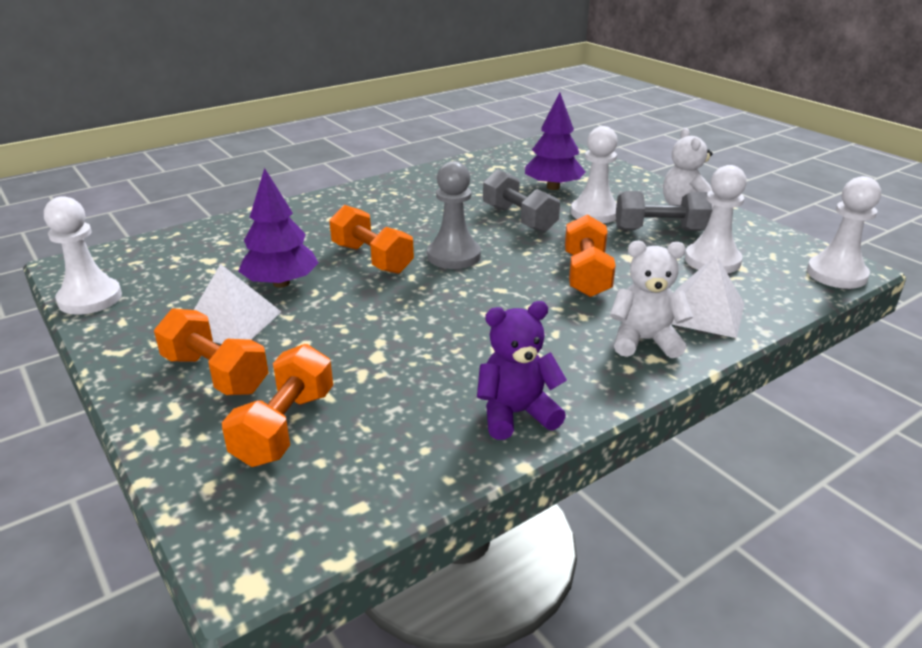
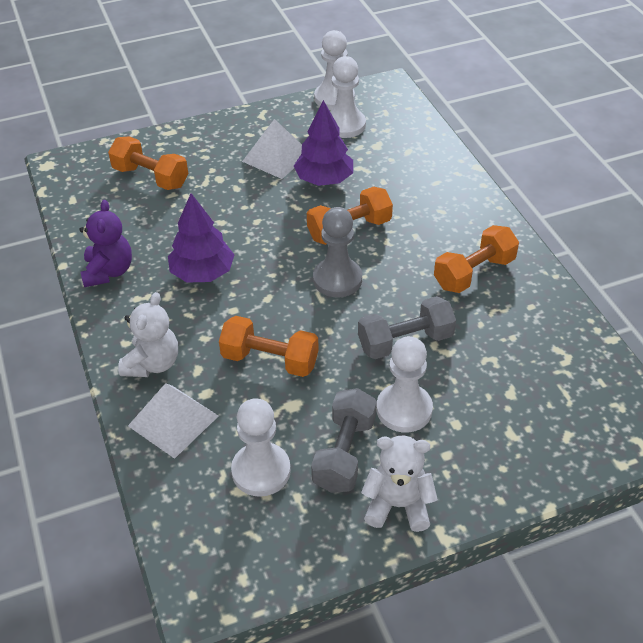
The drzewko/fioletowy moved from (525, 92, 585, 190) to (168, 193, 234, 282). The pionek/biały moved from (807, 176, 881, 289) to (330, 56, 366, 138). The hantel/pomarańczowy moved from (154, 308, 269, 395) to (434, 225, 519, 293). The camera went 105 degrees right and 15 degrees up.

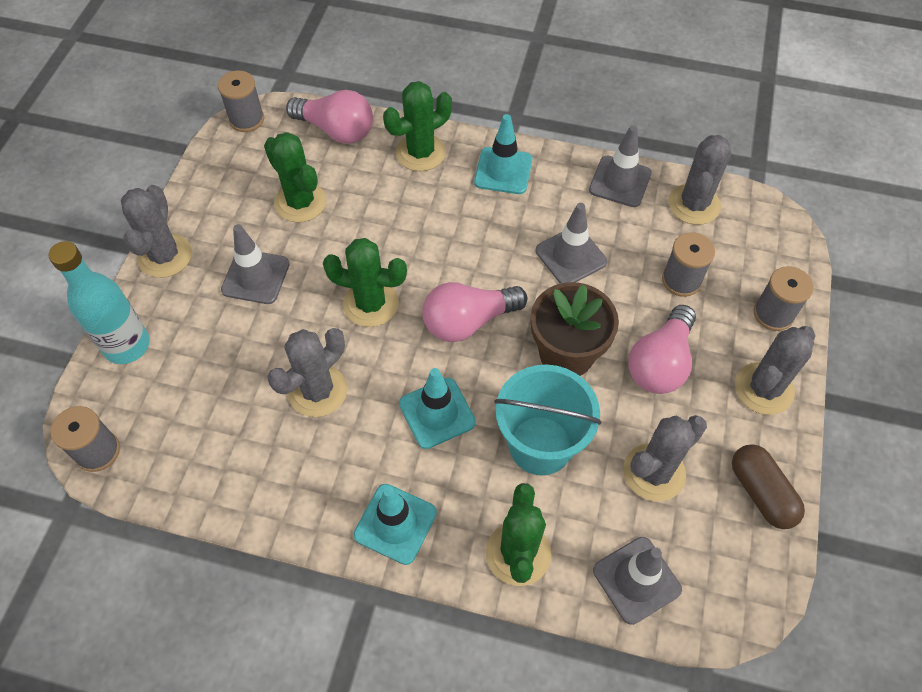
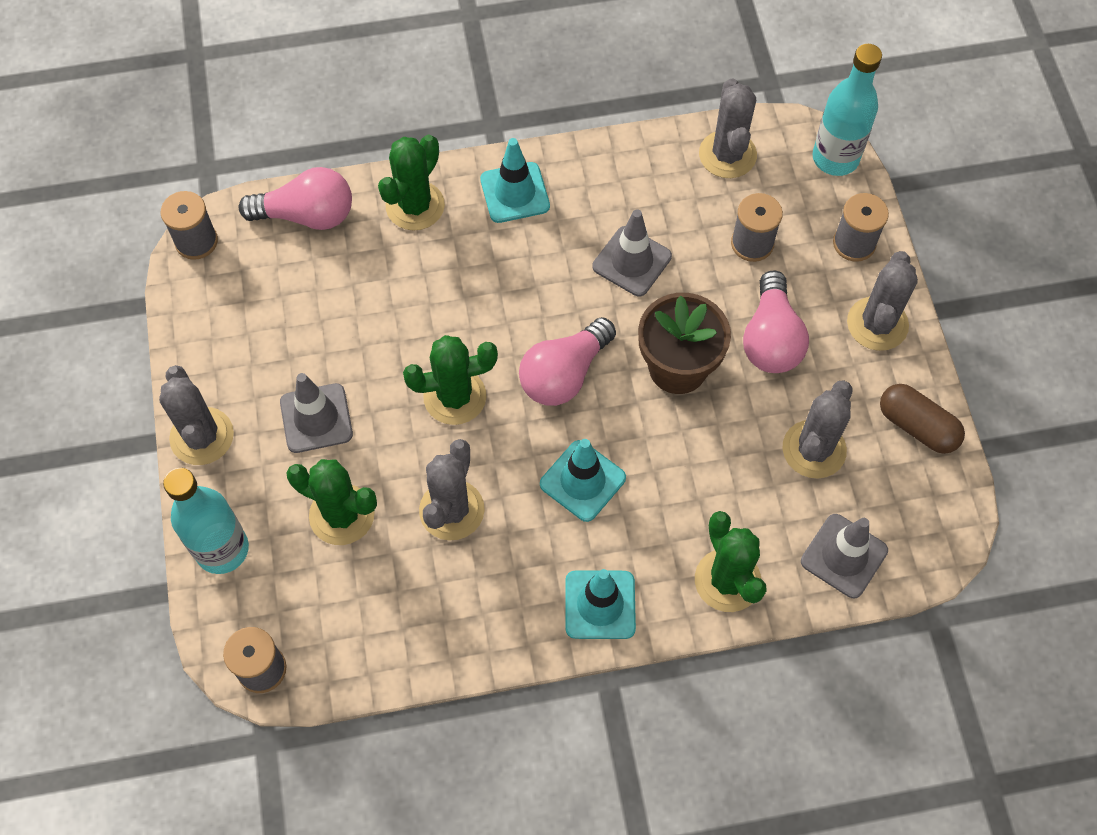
The pachołek/szary at (589, 125, 652, 207) disappeared. The kaktus/zielony moved from (264, 132, 326, 223) to (286, 459, 377, 545). The wiadro/turkusowy at (494, 364, 602, 475) disappeared. The butelka/turkusowy at (812, 44, 882, 176) appeared. The camera went 25 degrees left and 5 degrees up.

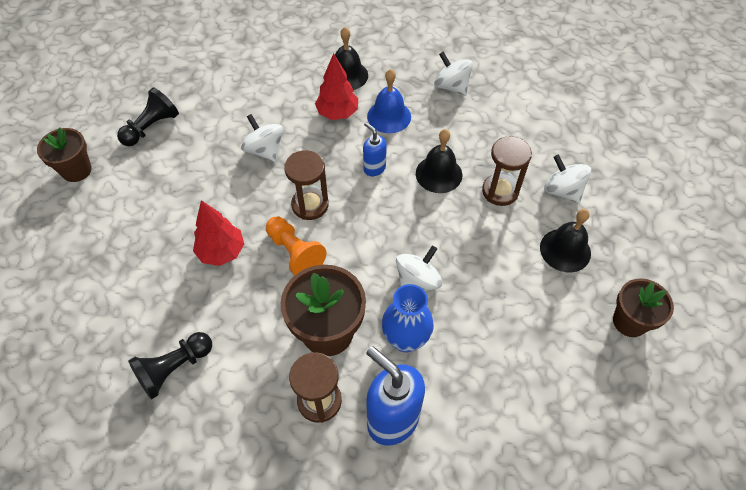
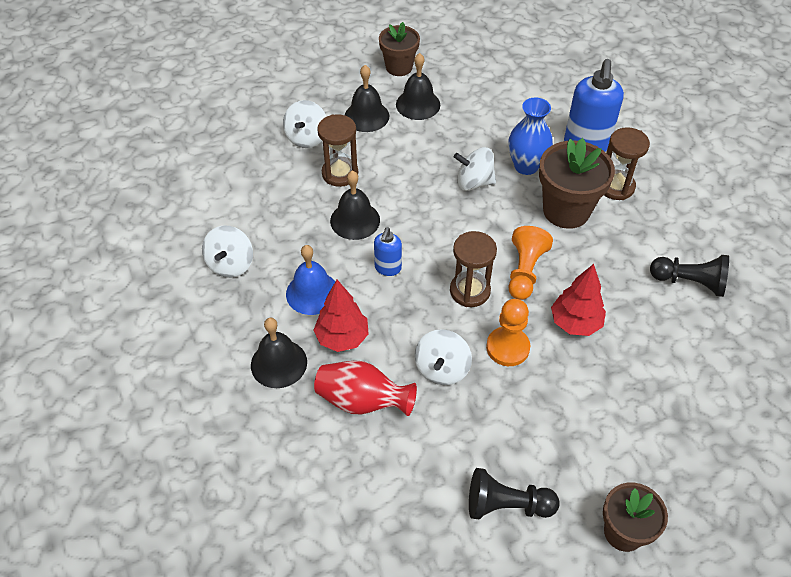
The dzwonek/czarny at (396, 53, 440, 120) appeared. The pionek/pomarańczowy at (486, 299, 530, 366) appeared. The wazon/czerwony at (314, 360, 417, 416) appeared. The camera went 125 degrees left and 5 degrees down.

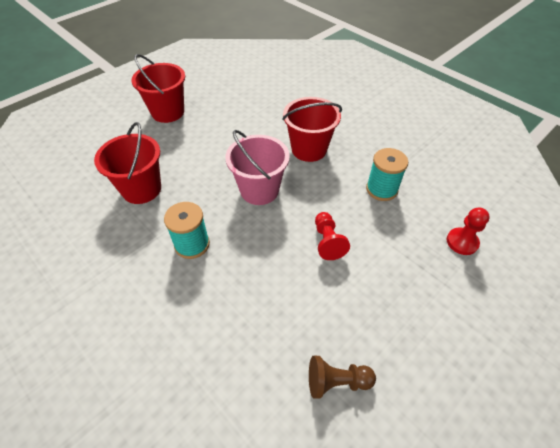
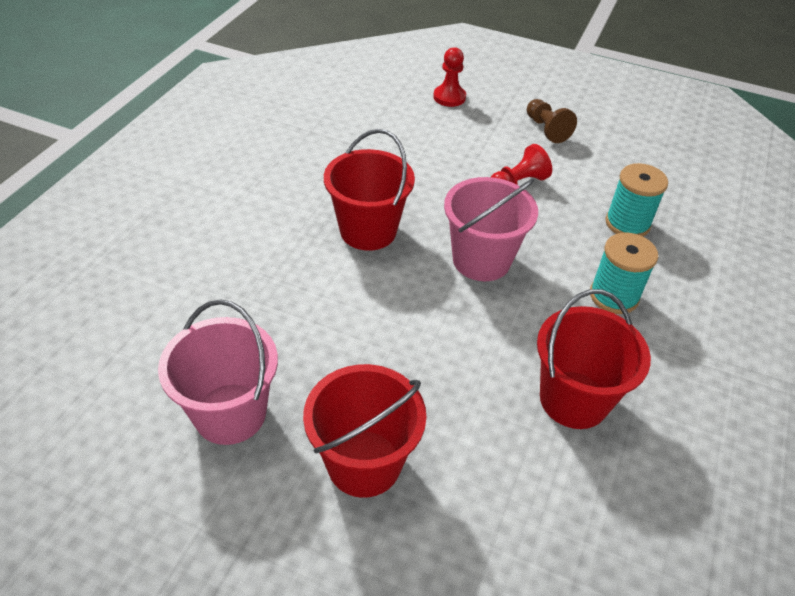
The szpulka/turkusowy moved from (366, 148, 408, 201) to (606, 163, 668, 236). The pionek/brązowy moved from (309, 356, 376, 398) to (527, 99, 577, 143). The wiadro/różowy at (158, 300, 278, 445) appeared. The camera went 115 degrees left and 5 degrees down.

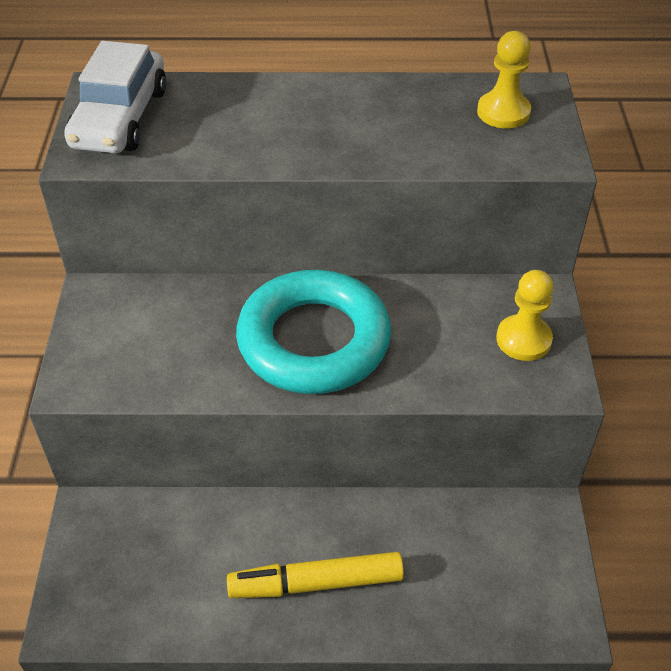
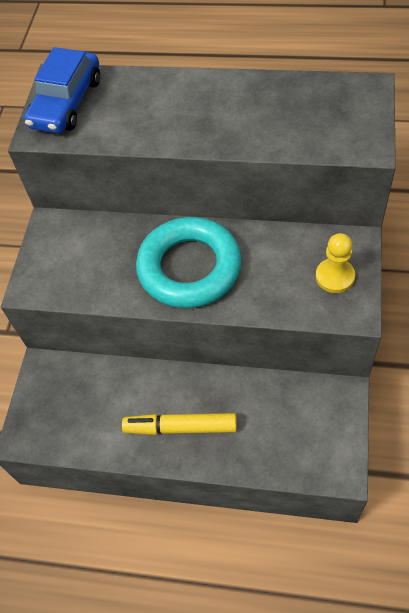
The pionek/żółty at (477, 31, 531, 128) disappeared. The samochód/biały at (64, 41, 166, 153) became the samochód/niebieski at (24, 47, 100, 134). The camera went 15 degrees right and 10 degrees up.

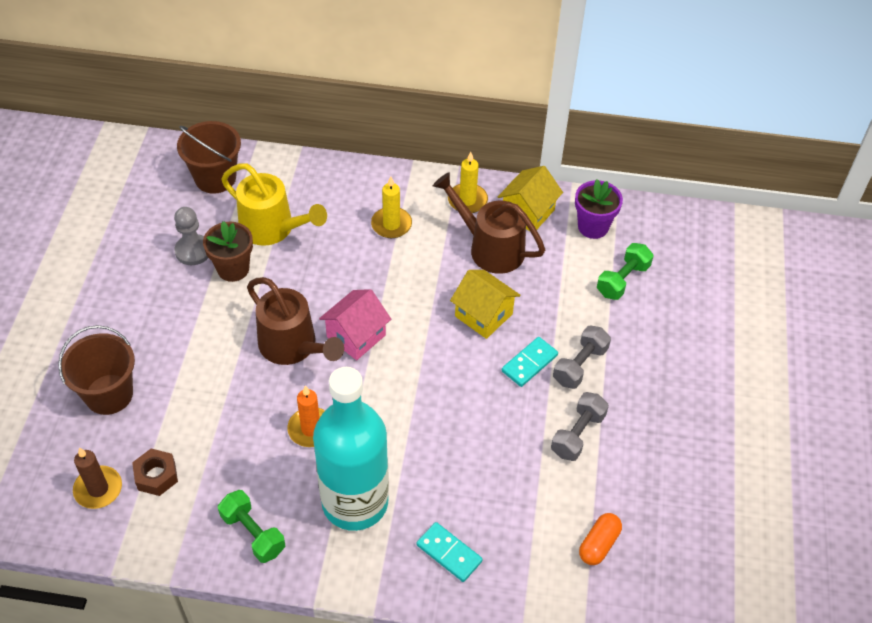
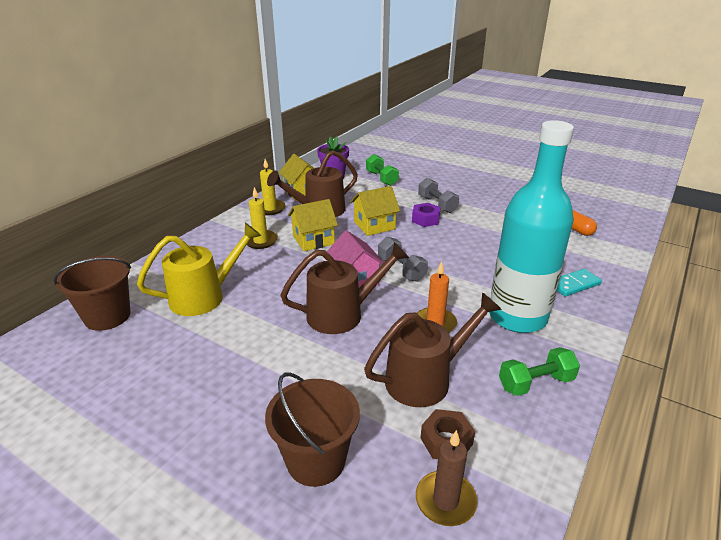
The pionek/szary at (174, 207, 208, 265) disappeared. The doniczka/brązowy at (203, 221, 253, 282) disappeared. The kostka domina/turkusowy at (502, 337, 558, 387) was replaced by the nakrętka/fioletowy at (412, 203, 440, 227). The hantel/szary moved from (551, 392, 609, 461) to (378, 237, 428, 282). The domek/żółty at (288, 199, 338, 251) appeared. The konewka/brązowy at (364, 292, 502, 407) appeared. The camera went 65 degrees left and 20 degrees down.

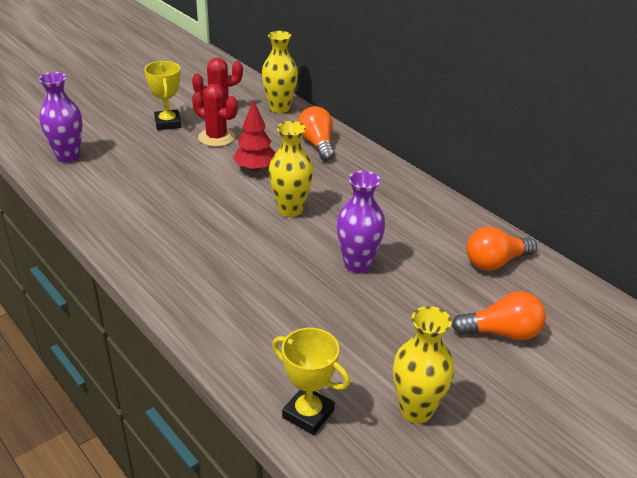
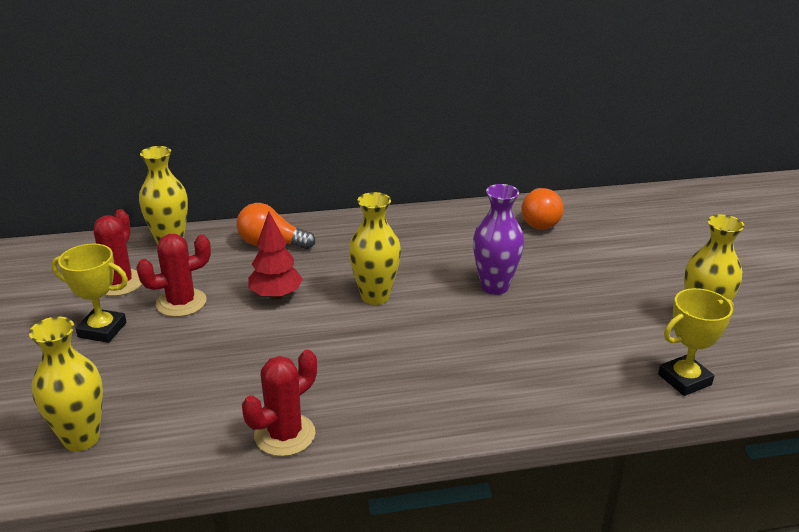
The wazon/fioletowy at (39, 72, 82, 163) became the wazon/żółty at (29, 317, 103, 451). The żarówka/pomarańczowy at (452, 291, 546, 340) disappeared. The kaktus/czerwony at (242, 350, 317, 457) appeared. The camera went 60 degrees left and 5 degrees down.

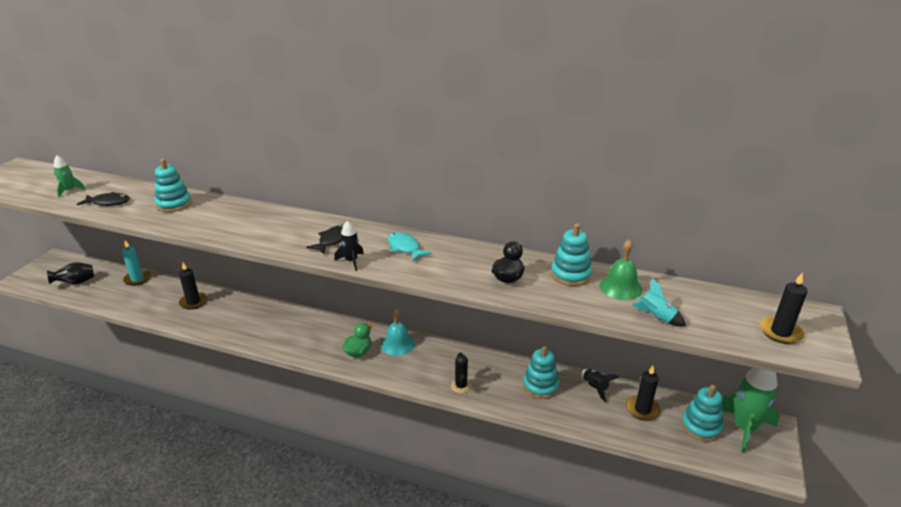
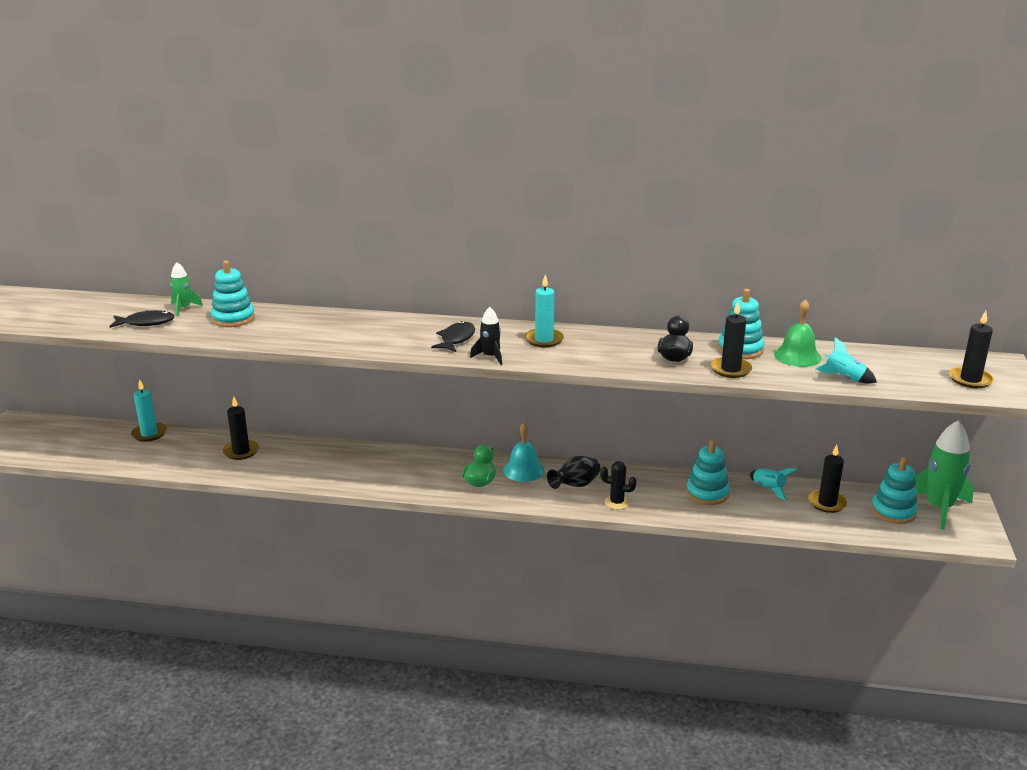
The rakieta/zielony moved from (54, 155, 86, 198) to (170, 262, 203, 317). The ryba/turkusowy at (388, 232, 432, 261) was replaced by the świeca/turkusowy at (525, 275, 564, 348). The wazon/czarny moved from (47, 262, 94, 284) to (547, 456, 600, 489). The kaktus/czarny at (451, 352, 472, 394) turned 60 degrees counterclockwise. The rakieta/czarny at (582, 369, 619, 403) became the rakieta/turkusowy at (750, 468, 797, 500). The świeca/czarny at (710, 302, 752, 378) appeared. The camera went 10 degrees left and 5 degrees down.

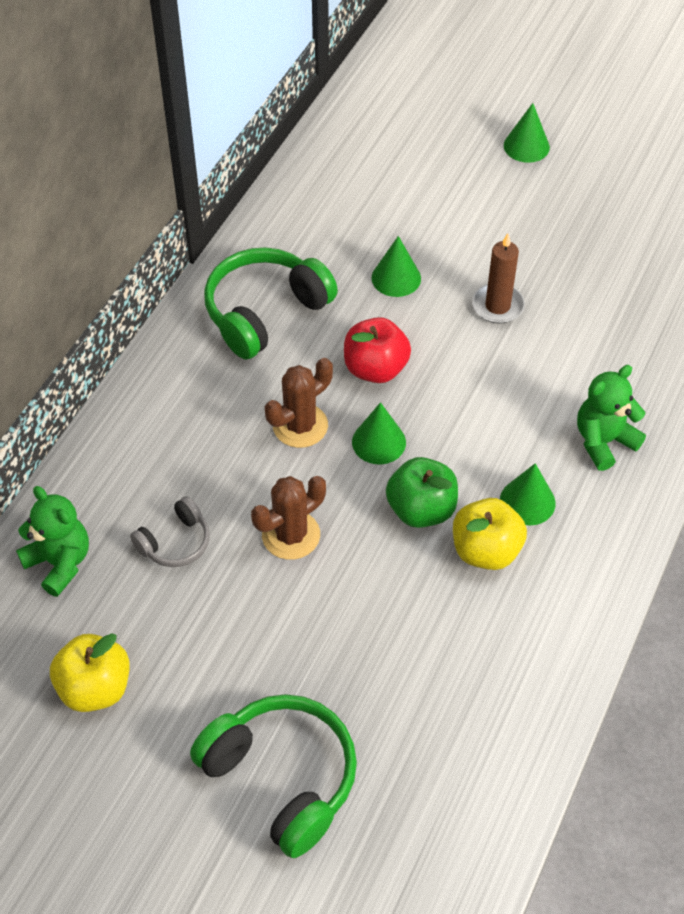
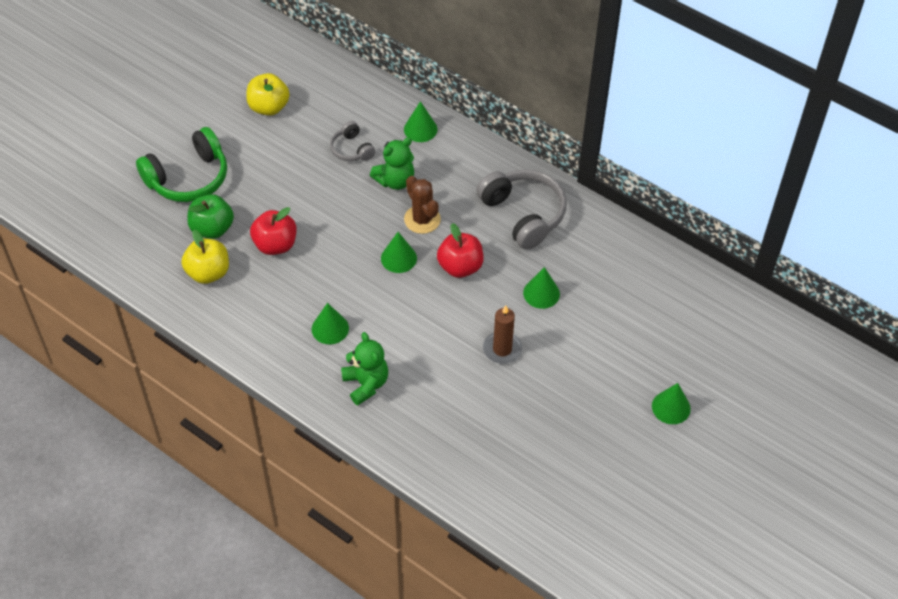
The słuchawki/zielony at (204, 247, 338, 359) became the słuchawki/szary at (476, 169, 567, 250). The jabłko/zielony moved from (386, 457, 458, 528) to (187, 194, 234, 239). The kaktus/brązowy at (251, 476, 326, 560) disappeared. The miś/zielony moved from (16, 486, 89, 597) to (370, 138, 414, 190). The jabłko/żółty moved from (453, 498, 527, 570) to (181, 230, 229, 284). The stożek/zielony at (404, 101, 438, 142) appeared. The jabłko/czerwony at (250, 207, 296, 255) appeared. The camera went 100 degrees right and 0 degrees up.

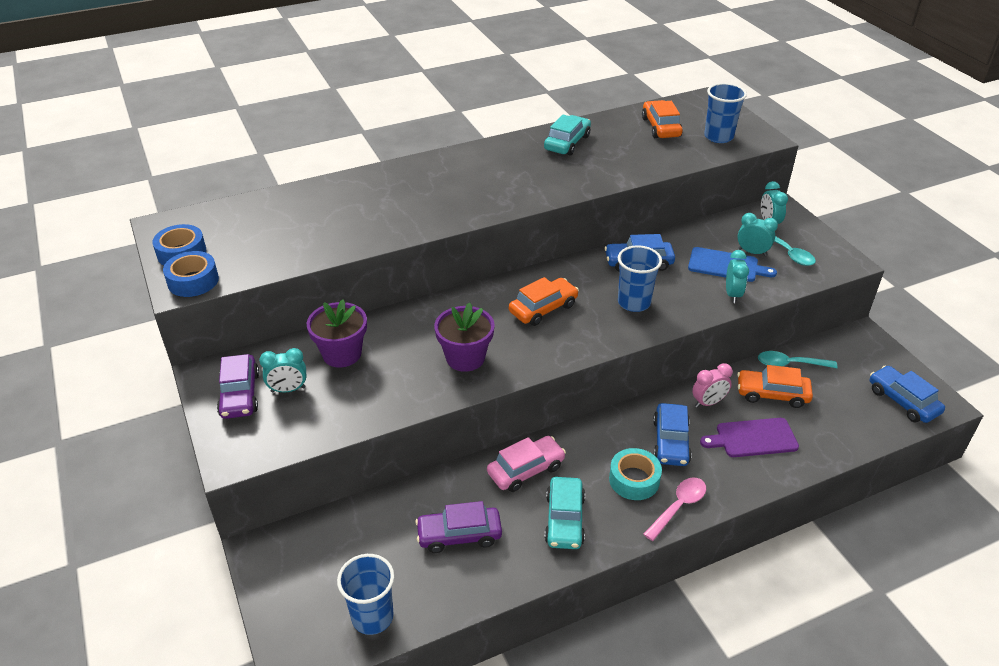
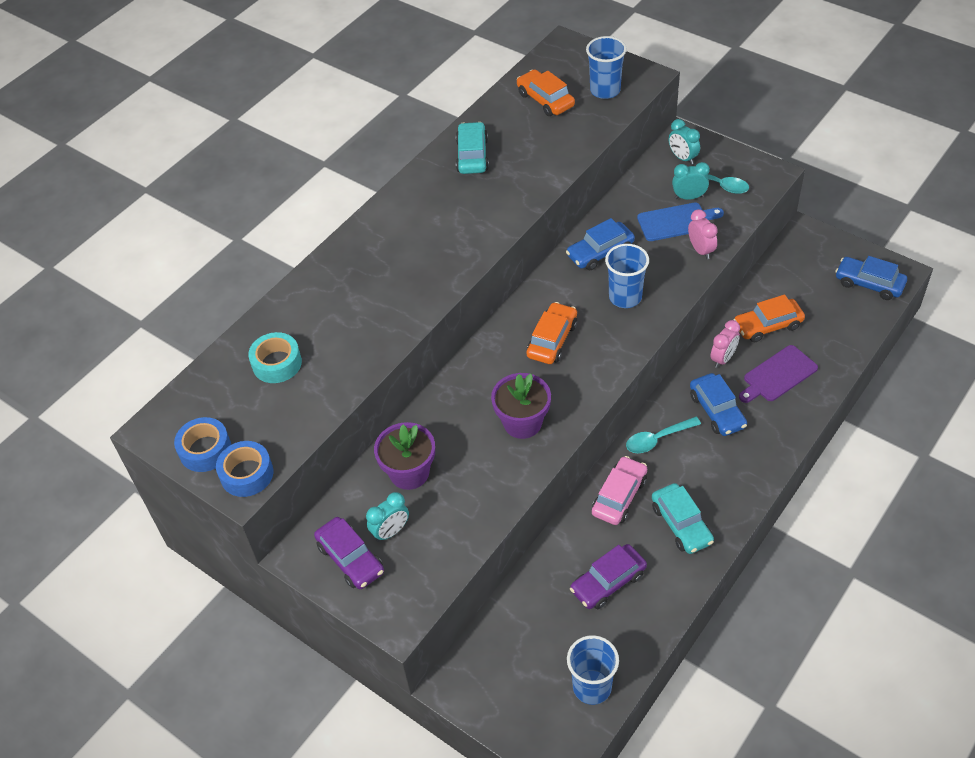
The budzik/turkusowy at (726, 250, 749, 303) became the budzik/różowy at (688, 209, 718, 260). The łyżka/turkusowy moved from (758, 351, 838, 368) to (626, 417, 701, 453). The taśma klejąca/turkusowy moved from (609, 448, 662, 500) to (248, 332, 302, 383). The łyżka/różowy at (643, 477, 706, 541) disappeared. The camera went 25 degrees left and 10 degrees up.

